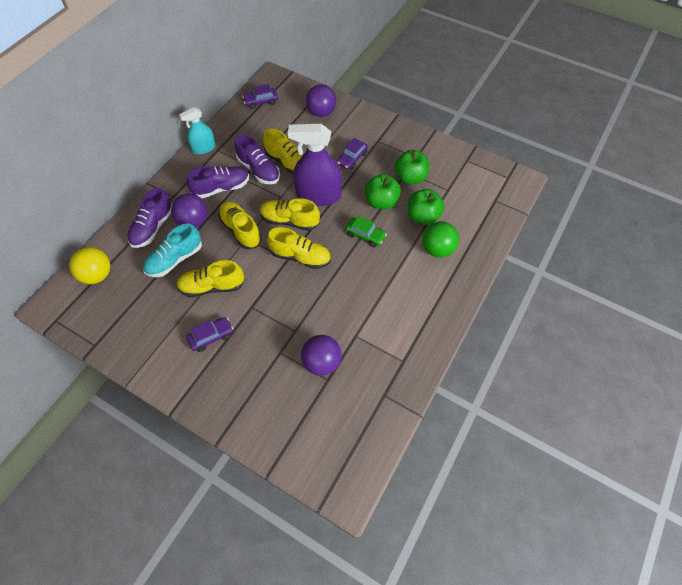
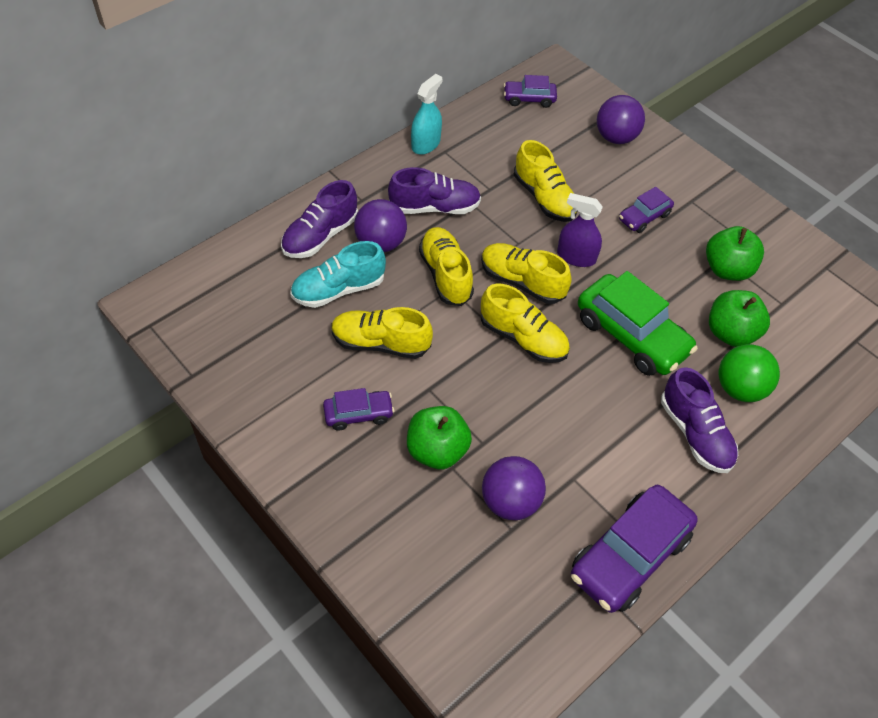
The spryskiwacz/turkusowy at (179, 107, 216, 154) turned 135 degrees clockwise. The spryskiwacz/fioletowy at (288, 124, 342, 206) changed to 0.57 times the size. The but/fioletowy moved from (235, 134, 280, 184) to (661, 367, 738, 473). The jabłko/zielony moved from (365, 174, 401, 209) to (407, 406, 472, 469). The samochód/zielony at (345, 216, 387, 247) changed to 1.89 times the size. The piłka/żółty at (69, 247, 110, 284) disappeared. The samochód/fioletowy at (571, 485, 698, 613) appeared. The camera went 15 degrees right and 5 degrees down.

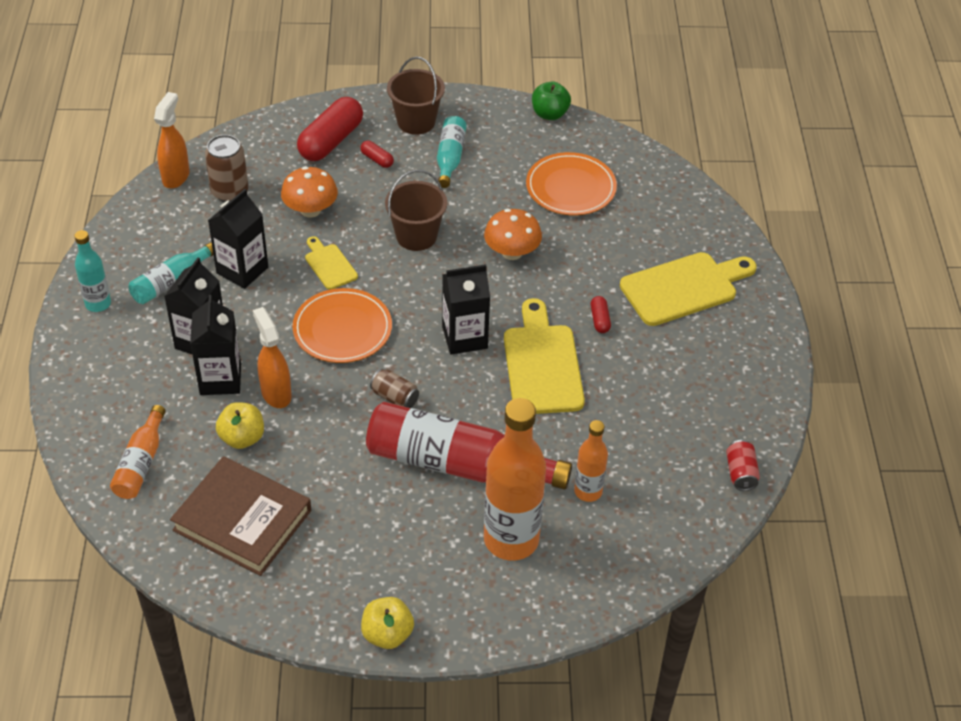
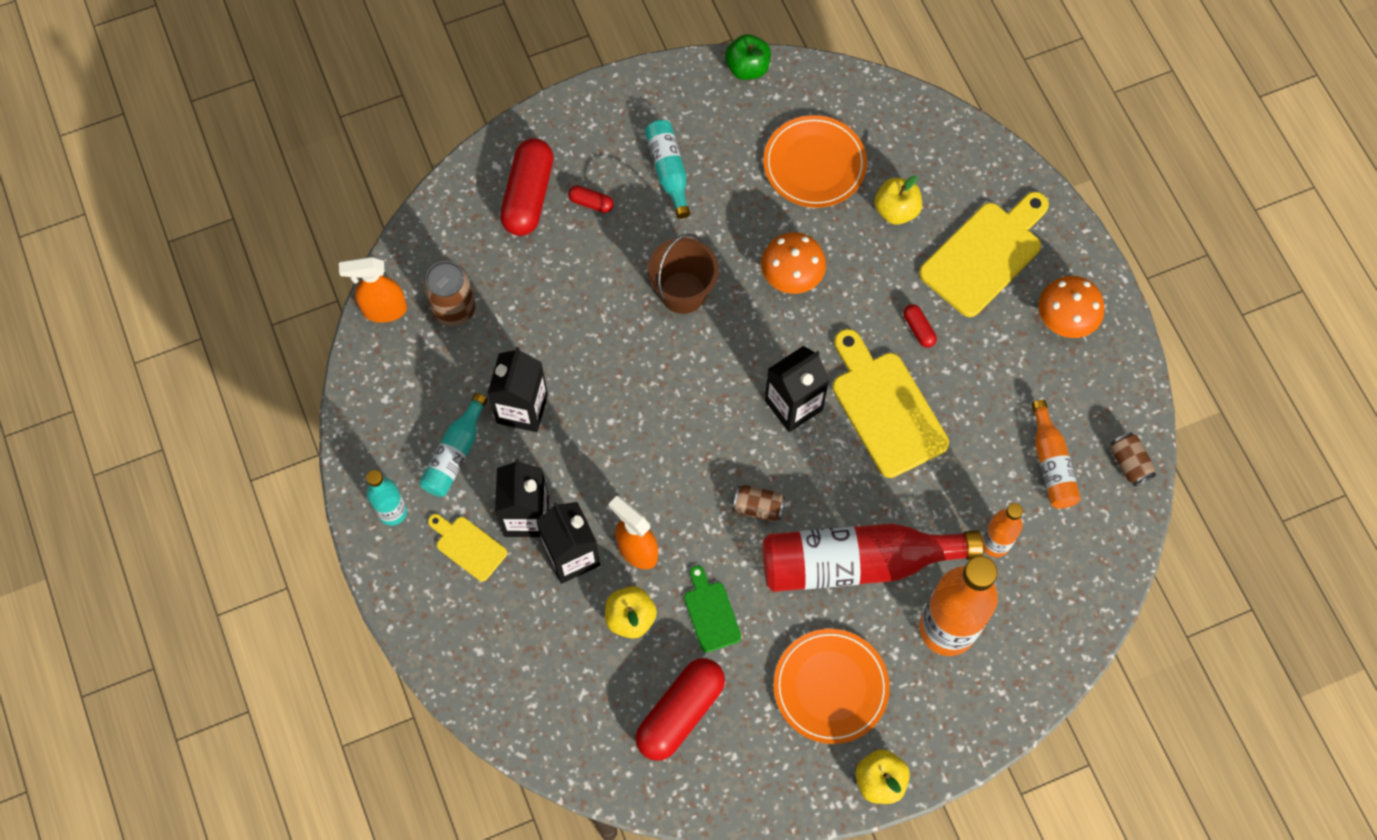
The wiadro/brązowy at (387, 57, 445, 135) disappeared. The spryskiwacz/pomarańczowy at (154, 92, 190, 188) turned 90 degrees counterclockwise. The grzyb/pomarańczowy moved from (281, 166, 338, 218) to (1038, 276, 1105, 338). The deska do krojenia/żółty moved from (305, 236, 358, 290) to (428, 514, 507, 581). The talerz/pomarańczowy moved from (292, 288, 392, 363) to (773, 629, 890, 744). The butelka/pomarańczowy moved from (110, 405, 166, 499) to (1032, 400, 1081, 509). The puszka/czerwony at (726, 440, 760, 491) became the puszka/brązowy at (1111, 433, 1156, 486). The książka/brązowy at (170, 456, 311, 576) was replaced by the kapsułka/czerwony at (635, 658, 725, 761). The jabłko/żółty at (874, 175, 922, 225) appeared. The deska do krojenia/zielony at (684, 565, 741, 653) appeared. The camera went 20 degrees left and 20 degrees up.

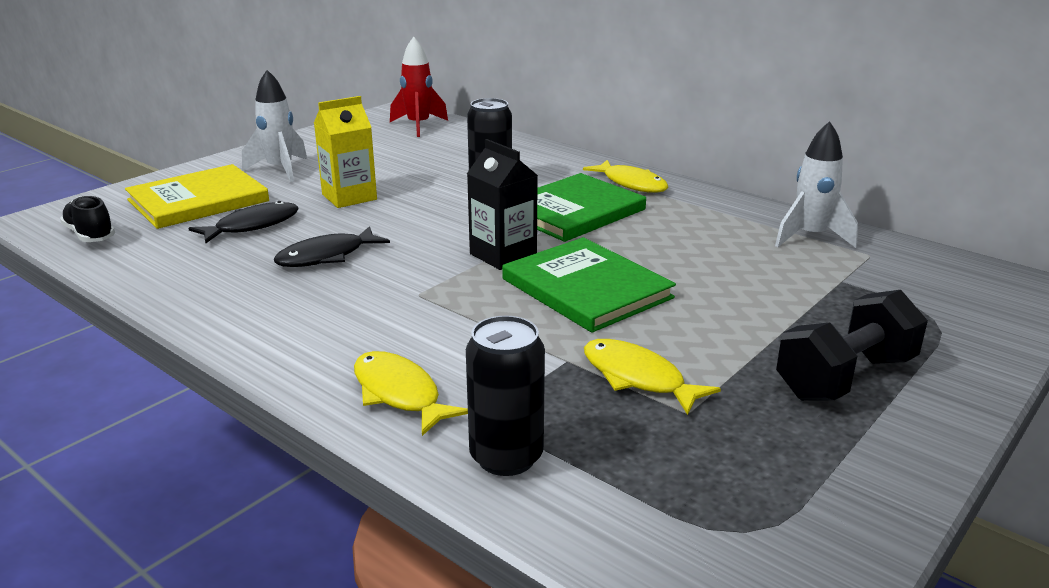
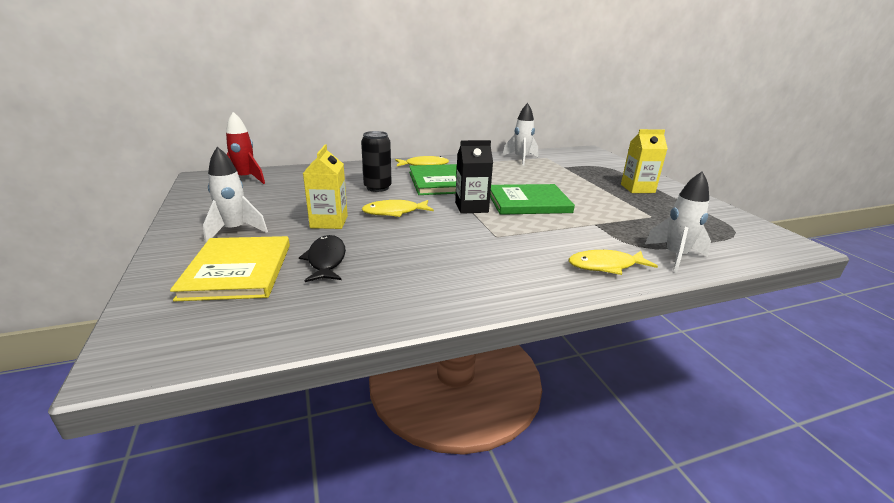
The but/czarny at (60, 196, 115, 242) disappeared. The ryba/czarny at (274, 226, 390, 267) disappeared. The hantel/czarny at (776, 290, 928, 401) was replaced by the karton mleka/żółty at (621, 129, 668, 193). The puszka/czarny at (466, 316, 545, 476) was replaced by the rakieta/biały at (645, 172, 711, 273). The ryba/żółty moved from (584, 339, 721, 415) to (361, 200, 434, 217). The camera went 60 degrees left and 0 degrees up.

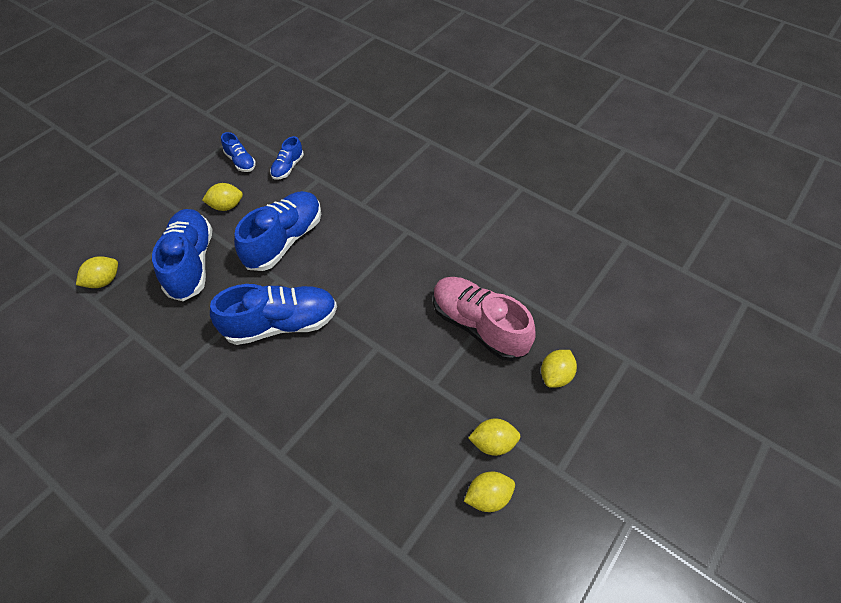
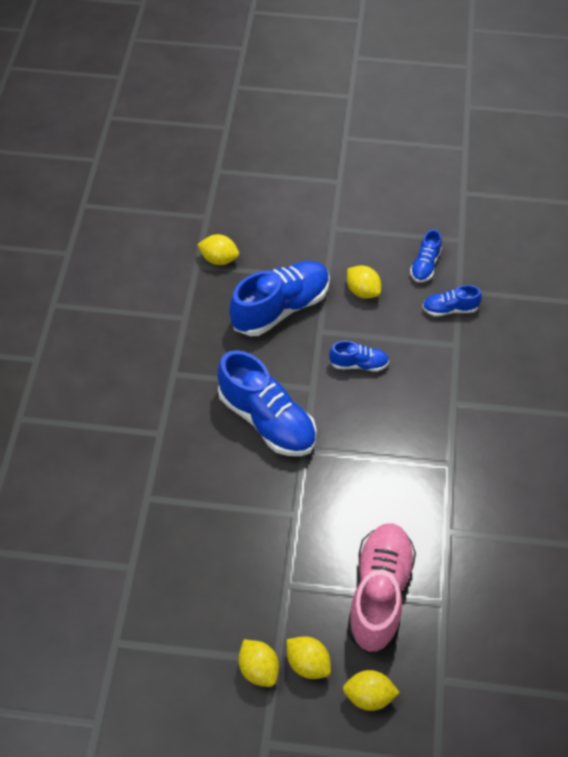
The but/niebieski at (234, 191, 321, 271) changed to 0.50 times the size. The cytryna/żółty moved from (464, 472, 515, 512) to (286, 636, 331, 679). The camera went 60 degrees right and 0 degrees up.

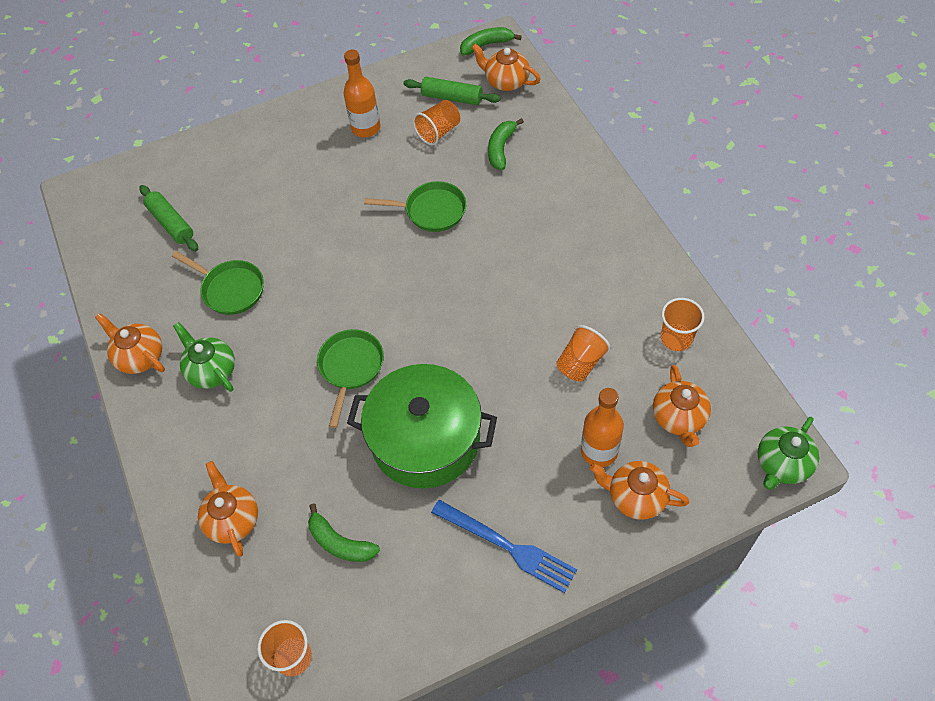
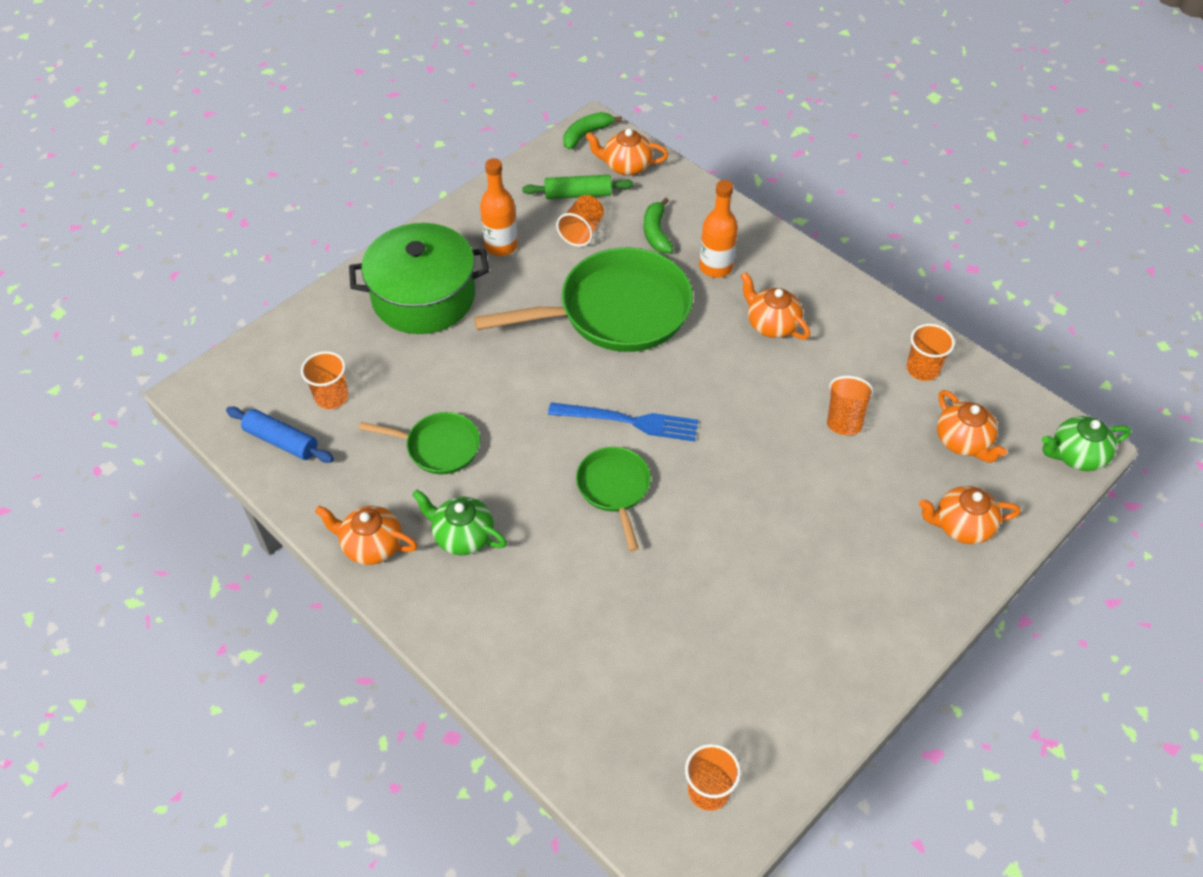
The patelnia/zielony at (364, 181, 466, 232) changed to 1.94 times the size. The wałek do ciasta/zielony at (139, 185, 198, 251) was replaced by the szklanka/pomarańczowy at (301, 351, 348, 409). The garnek/zielony moved from (347, 364, 497, 488) to (349, 223, 489, 334). The butelka/pomarańczowy moved from (581, 388, 624, 467) to (699, 180, 738, 278). The imbryk/zielony at (758, 417, 819, 490) turned 60 degrees clockwise. The imbryk/pomarańczowy moved from (198, 461, 258, 557) to (740, 272, 810, 340). The widelec/niebieski moved from (431, 500, 577, 593) to (548, 402, 698, 441). The banan/zielony at (308, 503, 380, 562) disappeared. The wałek do ciasta/niebieski at (226, 407, 334, 463) appeared. The camera went 25 degrees left and 5 degrees down.

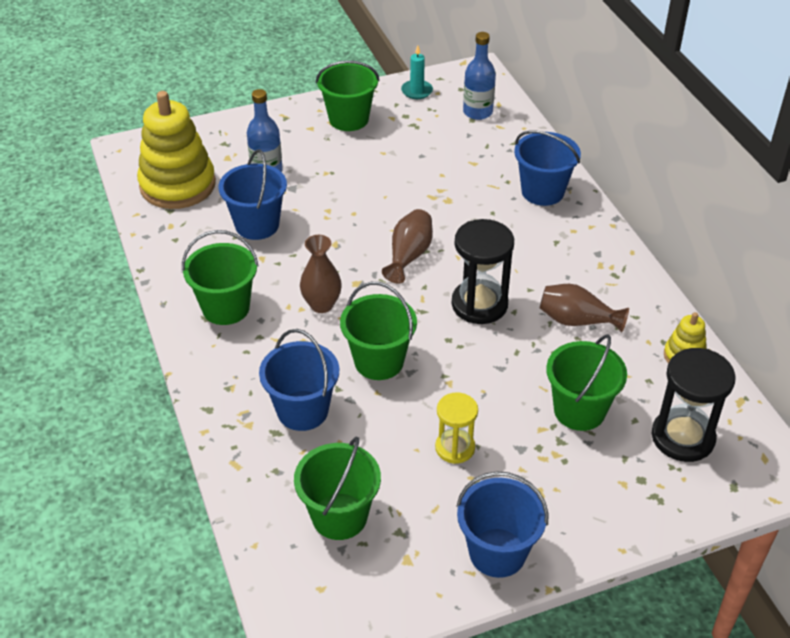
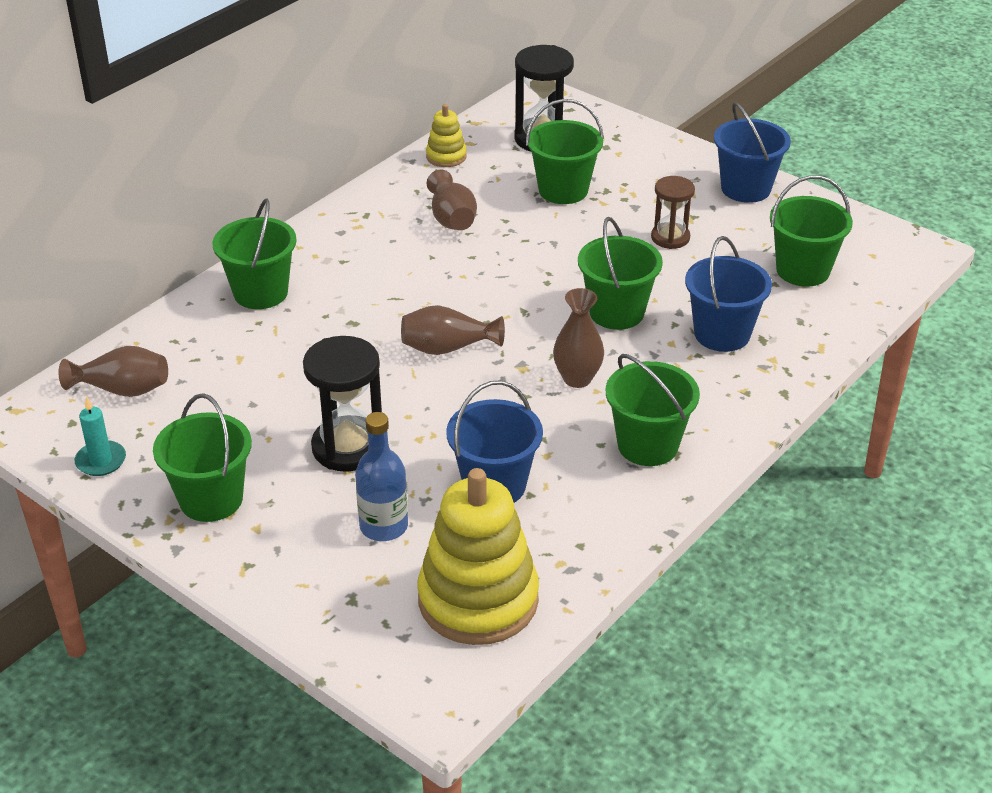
The butelka/niebieski at (463, 32, 496, 120) was replaced by the wazon/brązowy at (59, 346, 168, 397). The wiadro/niebieski at (514, 130, 581, 206) became the wiadro/zielony at (212, 198, 297, 309). The klepsydra/czarny moved from (452, 219, 514, 324) to (303, 336, 382, 472). The klepsydra/żółty at (435, 393, 478, 464) became the klepsydra/brązowy at (651, 176, 695, 249). The camera went 120 degrees left and 5 degrees down.

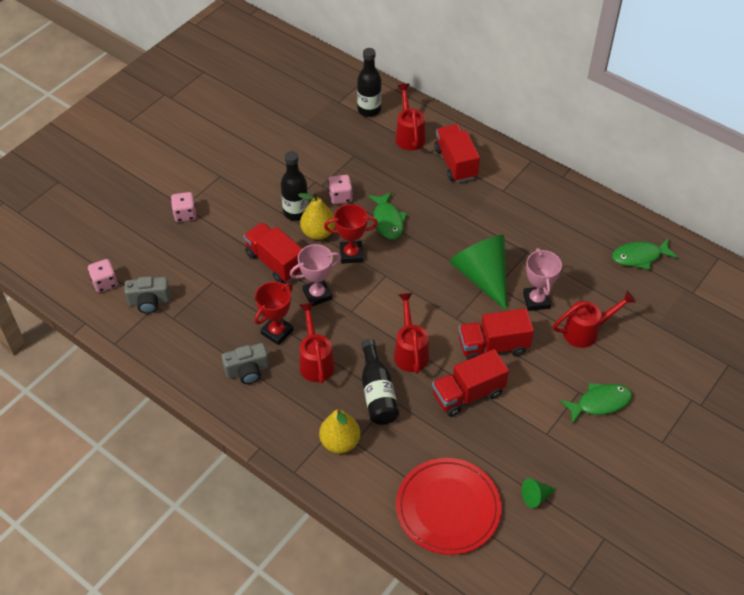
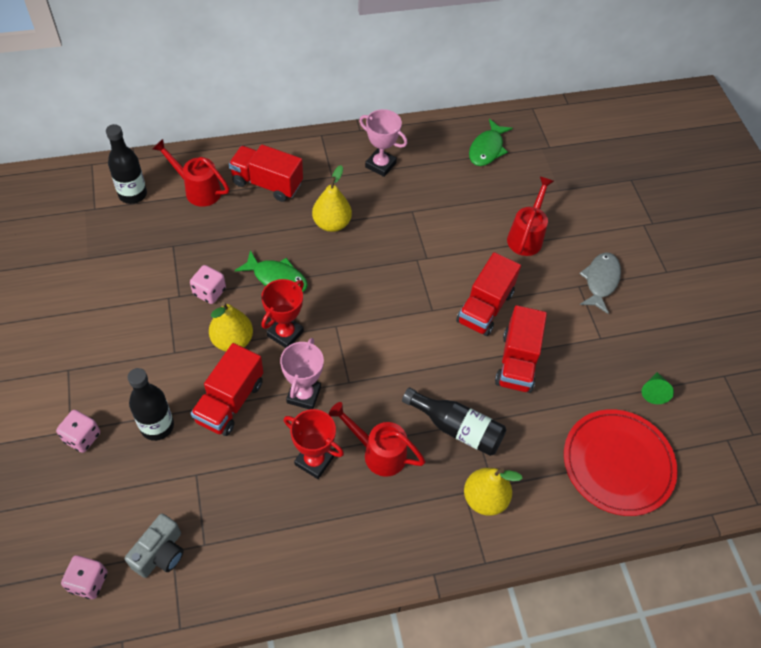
The butelka/czarny moved from (281, 151, 308, 221) to (128, 368, 174, 441). The ciężarówka/czerwony at (243, 222, 302, 283) turned 60 degrees counterclockwise. The stożek/zielony at (449, 235, 507, 311) disappeared. The puchar/różowy moved from (523, 248, 562, 311) to (359, 109, 407, 177). The puchar/czerwony at (255, 282, 293, 345) turned 45 degrees counterclockwise. The konewka/czerwony at (394, 293, 429, 373) disappeared. The aparat fotograficzny/szary at (221, 343, 269, 384) disappeared. The ryba/zielony at (560, 383, 632, 424) became the ryba/szary at (579, 252, 621, 314). The gruszka/żółty at (312, 165, 352, 232) appeared. The camera went 55 degrees left and 5 degrees up.

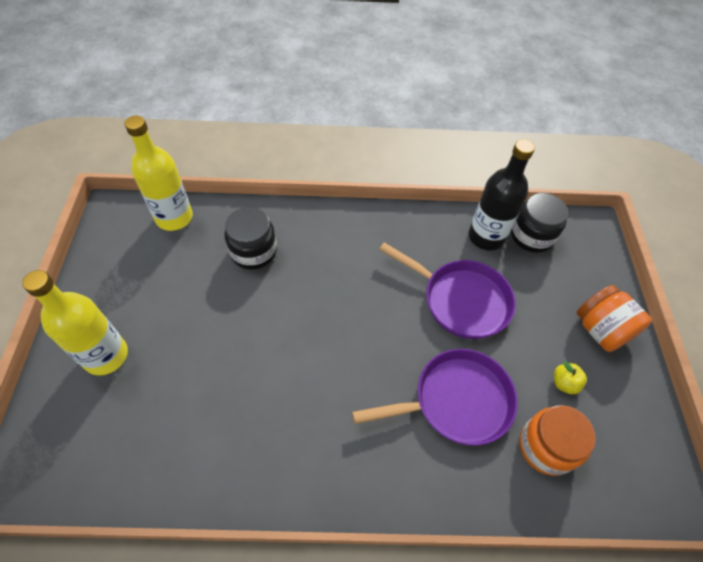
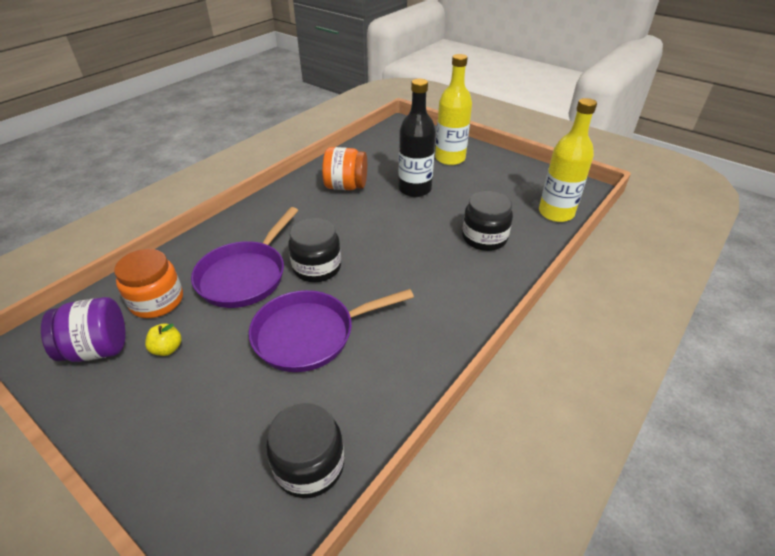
The butelka/czarny moved from (469, 139, 535, 250) to (399, 79, 436, 197). The słoik/pomarańczowy moved from (576, 285, 652, 352) to (322, 147, 367, 190). The słoik/czarny at (288, 218, 341, 282) appeared. The słoik/fioletowy at (41, 297, 126, 362) appeared. The camera went 130 degrees right and 15 degrees down.

